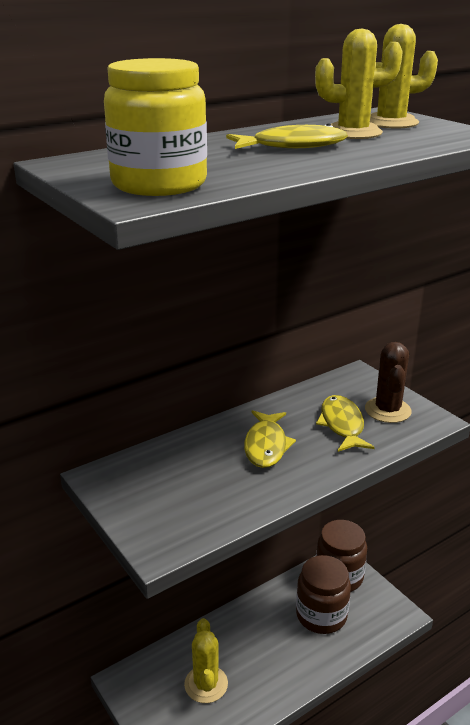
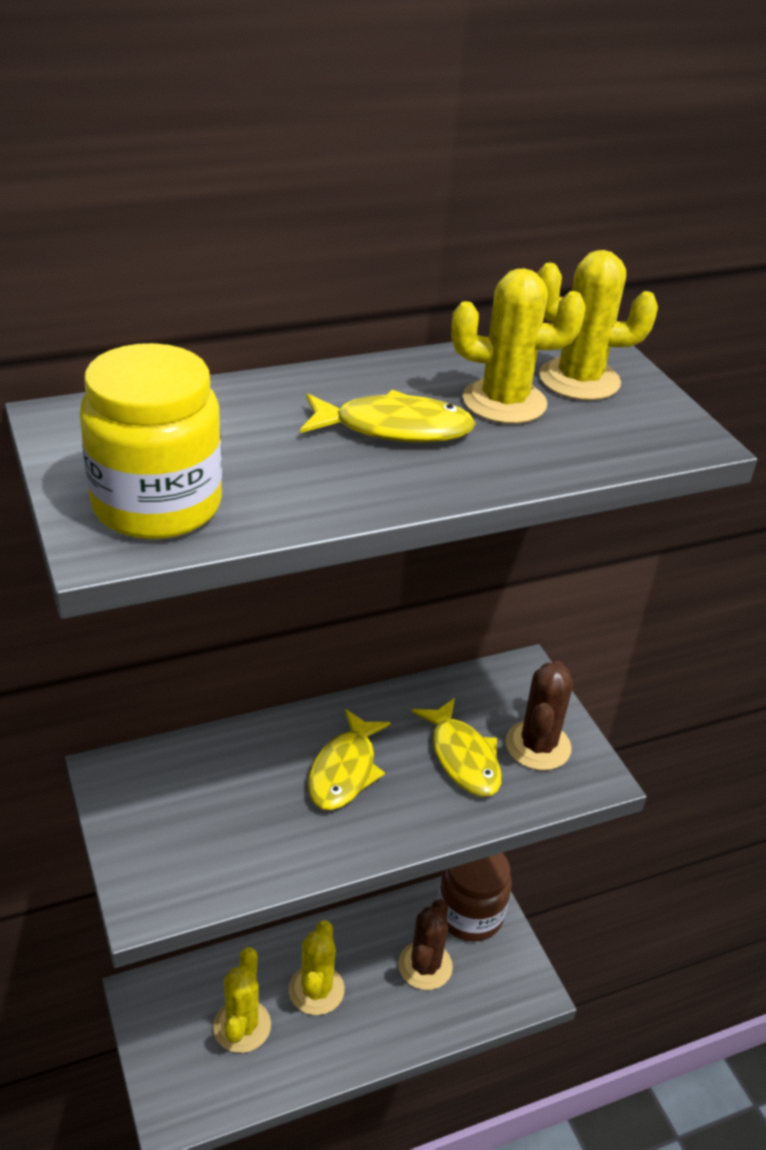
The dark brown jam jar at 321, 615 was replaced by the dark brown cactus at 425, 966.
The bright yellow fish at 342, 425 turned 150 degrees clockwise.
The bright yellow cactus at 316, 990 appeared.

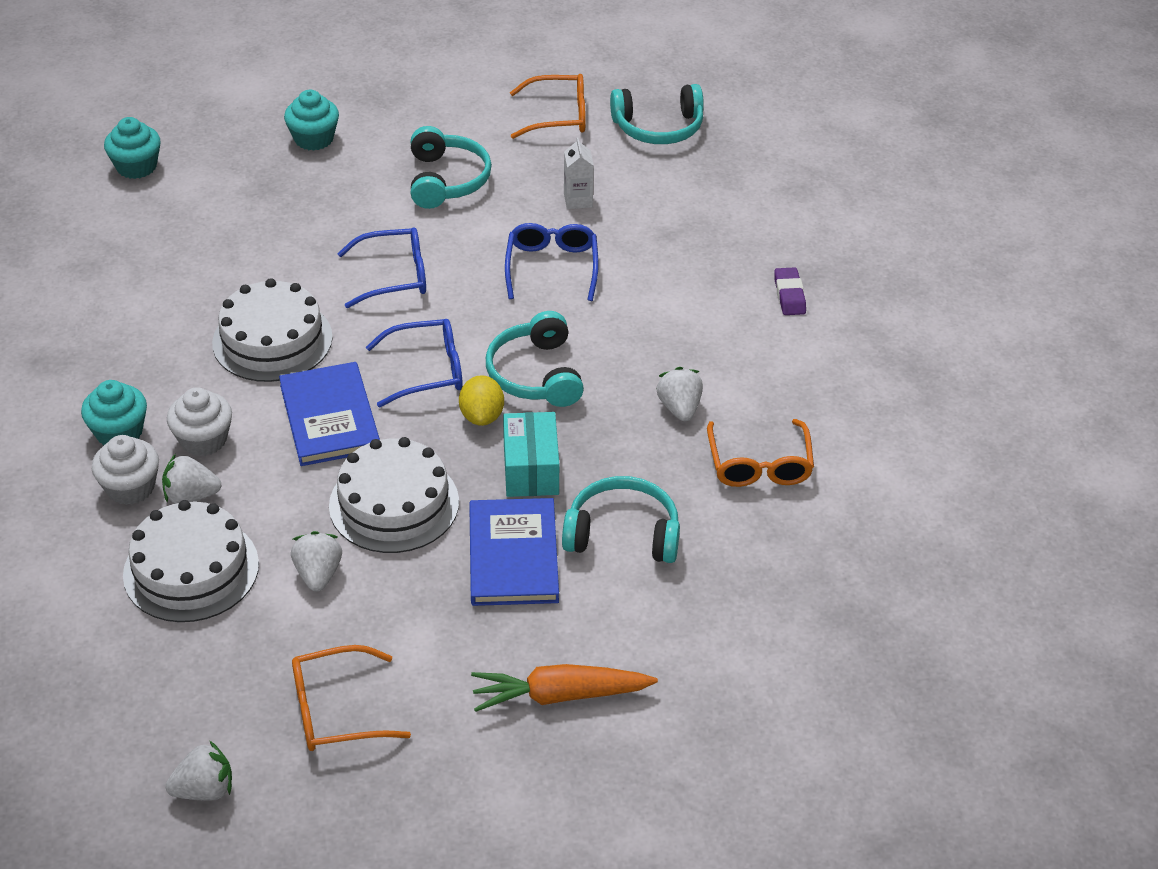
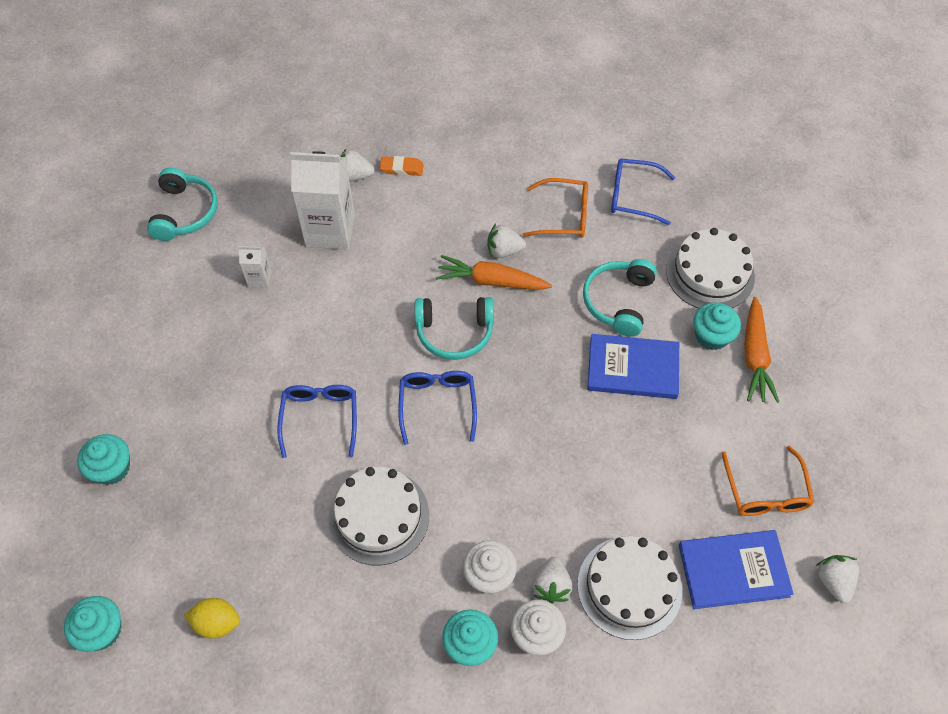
The blue hardcover moved from 329, 417 to 733, 570.
The pure white toy strawberry moved from 318, 574 to 355, 176.
The pure white gateau moved from 394, 503 to 710, 274.
The aqua headphones at 446, 180 disappeared.
The bright yellow lemon moved from 482, 416 to 217, 623.
The aqua parcel at 531, 469 disappeared.
The blue glasses moved from 552, 267 to 633, 196.
The orange-coloured glasses at 557, 116 disappeared.
The violet eraser at 789, 295 became the orange-coloured eraser at 402, 168.
The pure white carton at 330, 230 appeared.
The orange-coloured root vegetable at 491, 281 appeared.
The aqua cupcake at 711, 336 appeared.

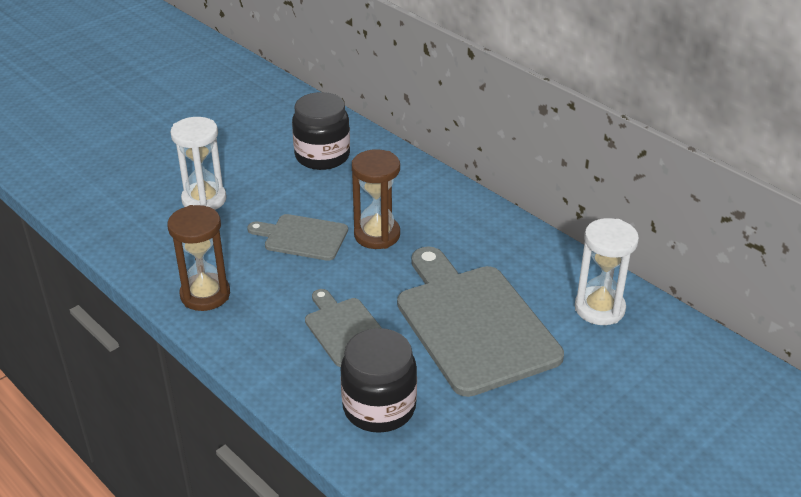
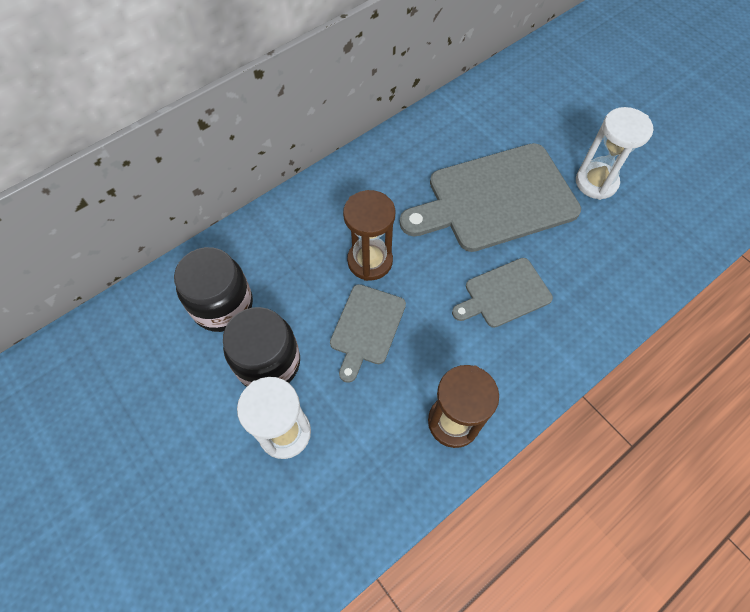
The jet-black jam jar moved from 379, 407 to 268, 362.
The pure white sandglass moved from 599, 308 to 596, 182.

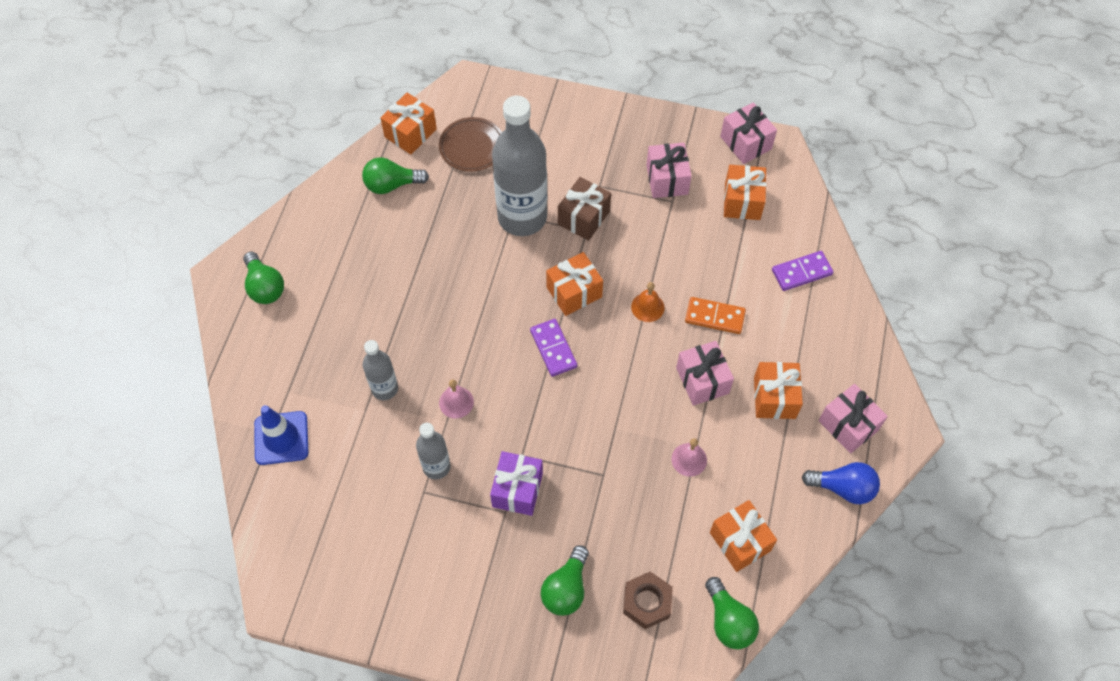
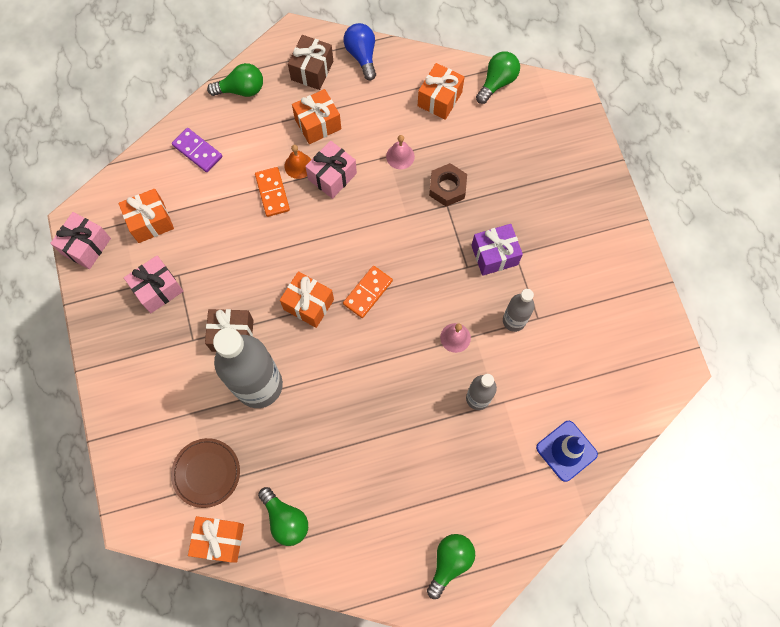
The violet domino tile at 553, 349 became the orange-coloured domino tile at 368, 292.
The leaf-green lightbulb moved from 566, 589 to 241, 89.
The dark brown hexagon nut moved from 647, 602 to 447, 188.
The orange-coloured bell moved from 647, 307 to 298, 165.
The rose-pink gift at 848, 425 became the dark brown gift at 312, 70.

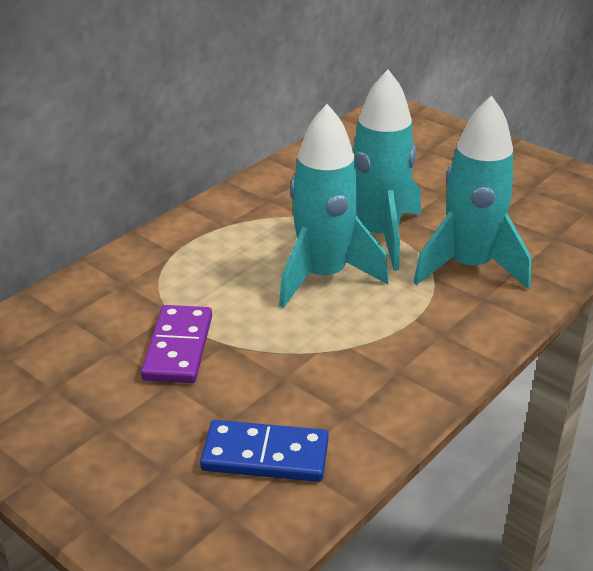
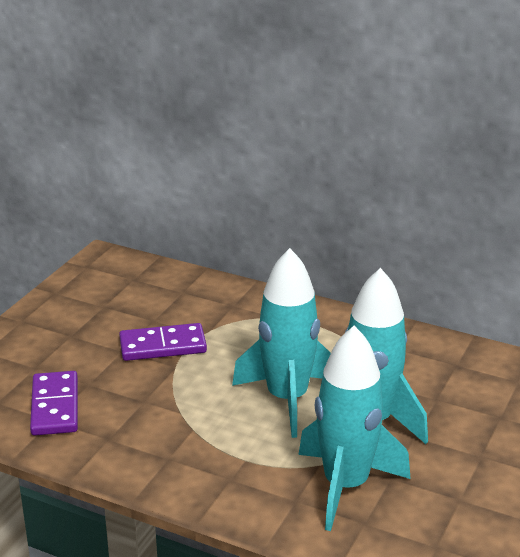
The blue domino tile at 265, 455 became the violet domino tile at 55, 406.

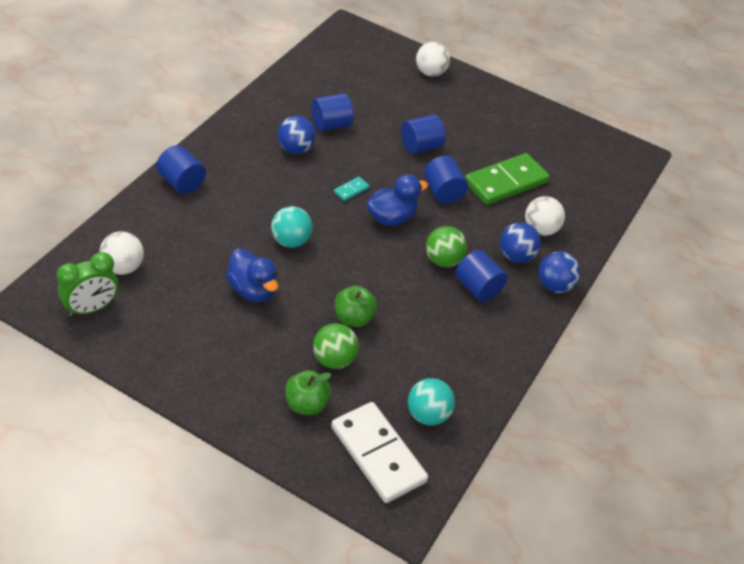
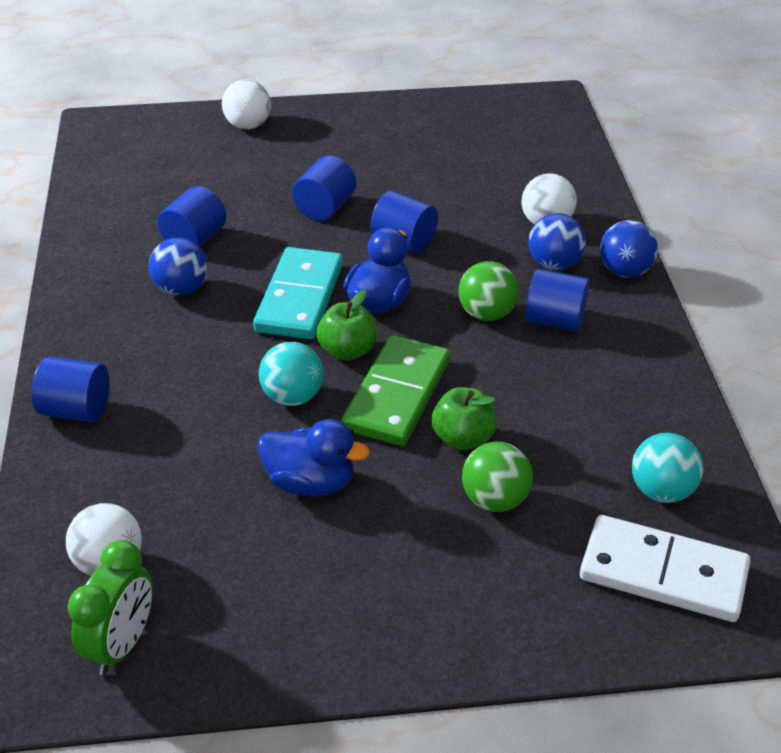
The leaf-green apple fruit moved from 306, 404 to 347, 351.
The aqua domino tile at 351, 190 changed to 2.42 times the size.
The leaf-green domino tile moved from 506, 182 to 397, 395.

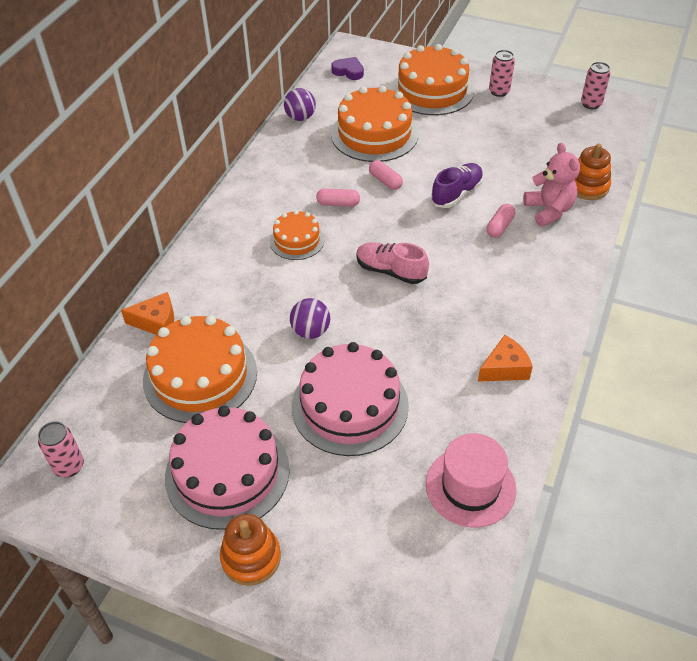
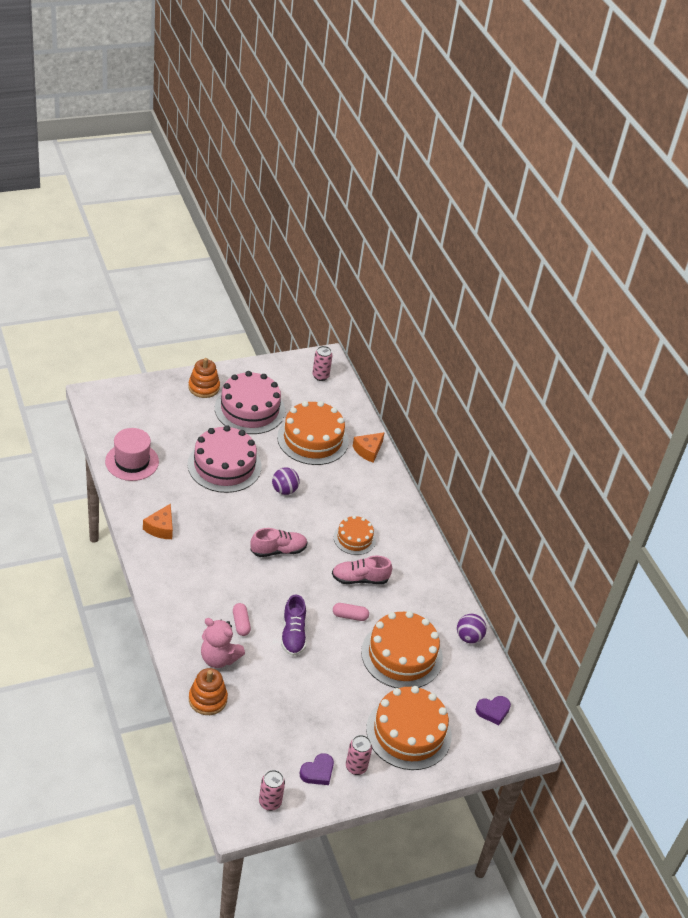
The rose-pink pill shape at 338, 204 was replaced by the rose-pink lace-up shoe at 360, 579.
The violet love heart at 317, 772 appeared.

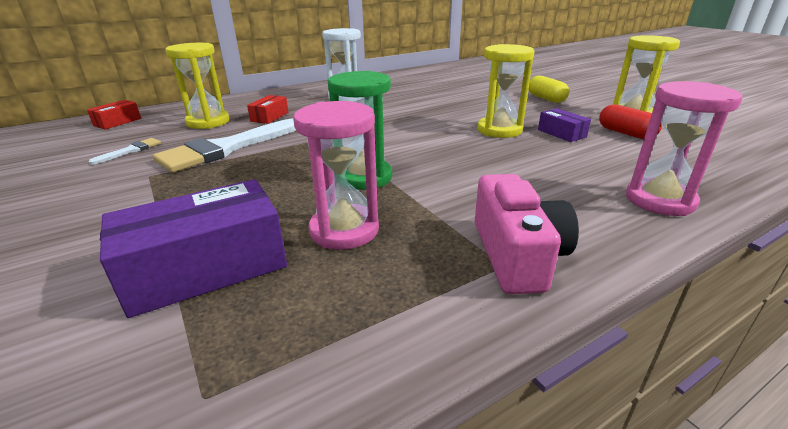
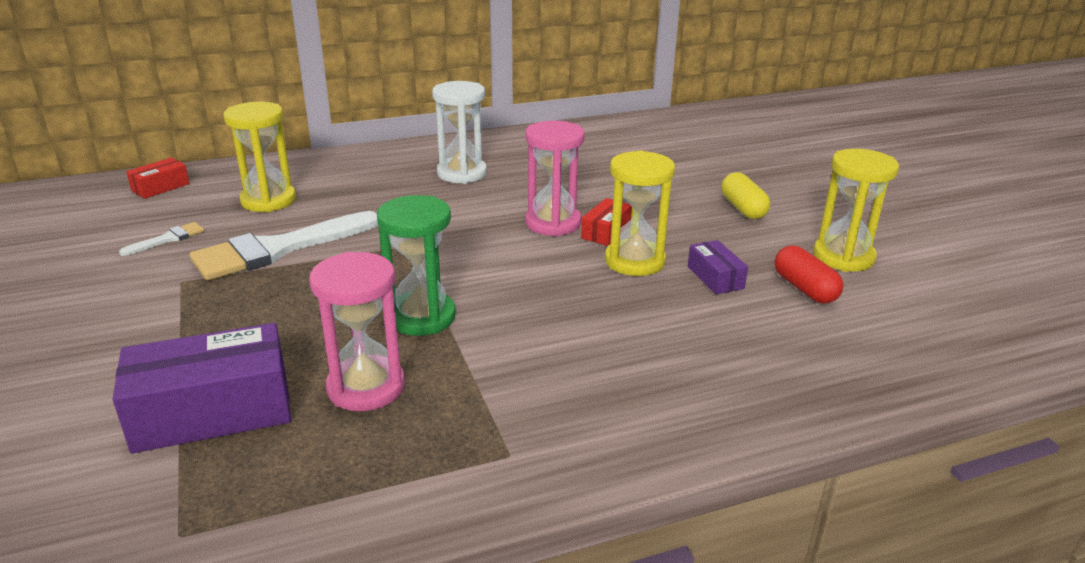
The scarlet parcel moved from 269, 117 to 606, 232.
The rose-pink camera at 517, 255 disappeared.
The rose-pink sandglass moved from 660, 200 to 553, 223.

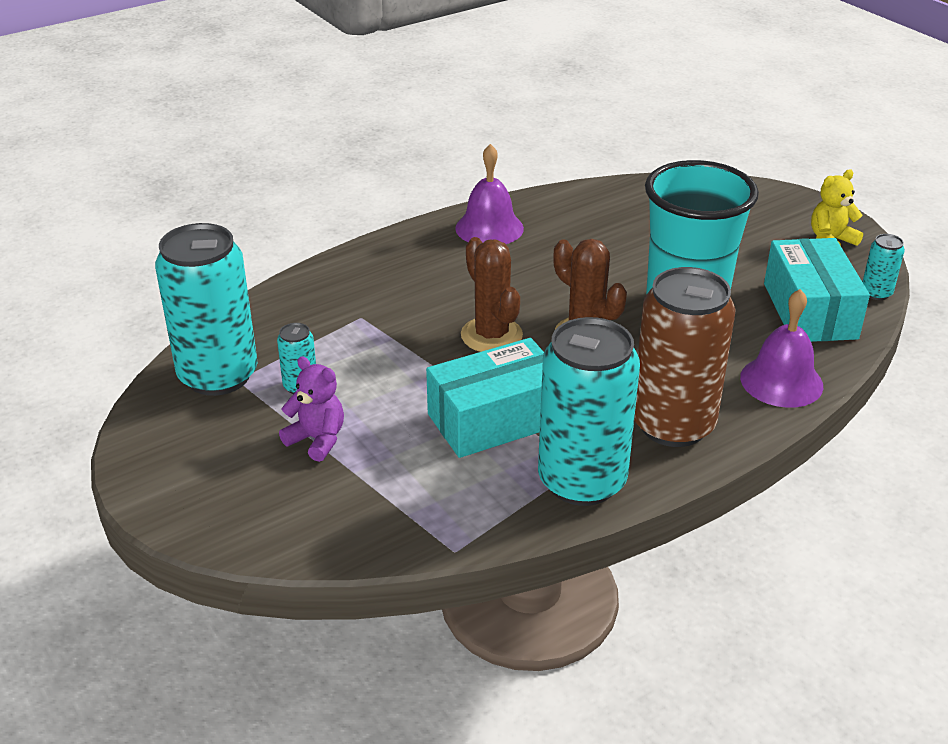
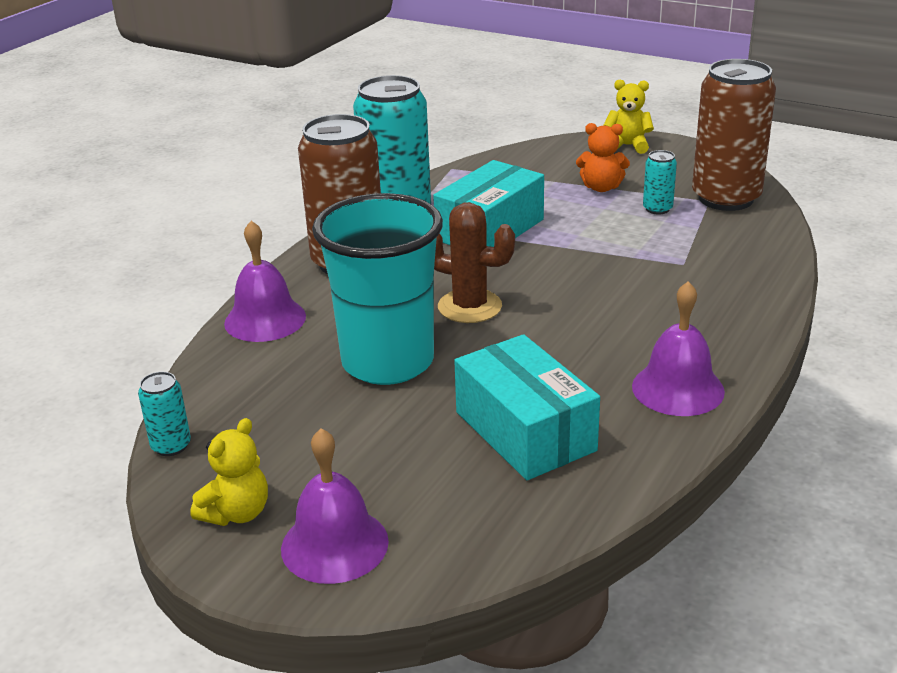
The aqua soda can at 218, 375 became the dark brown soda can at 726, 198.
The violet teddy bear at 317, 439 became the orange-coloured teddy bear at 601, 187.
The dark brown cactus at 491, 335 disappeared.
The aqua parcel moved from 809, 311 to 525, 431.
The violet bell at 334, 544 appeared.
The bright yellow teddy bear at 627, 146 appeared.

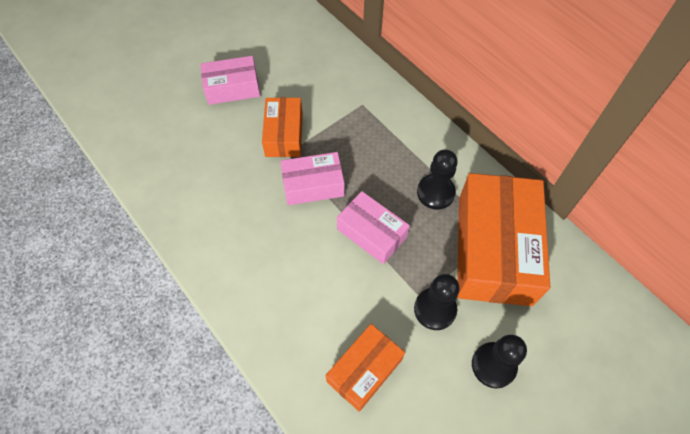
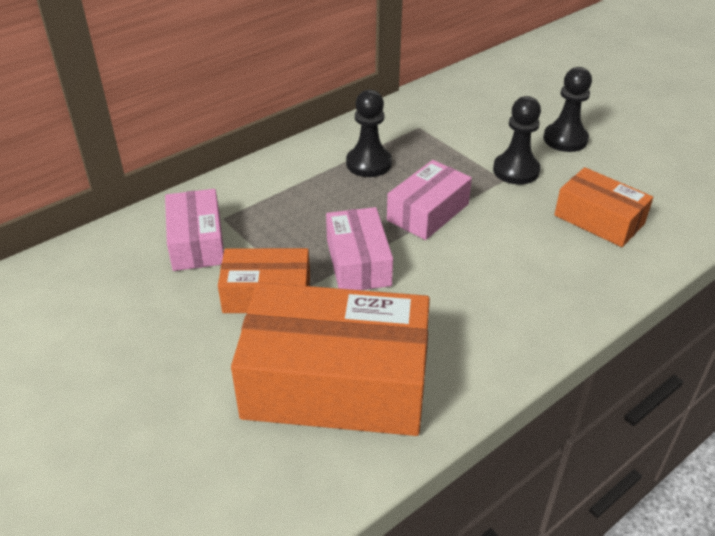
The rose-pink parcel moved from 232, 88 to 197, 242.
The orange-coloured parcel moved from 494, 249 to 336, 383.

